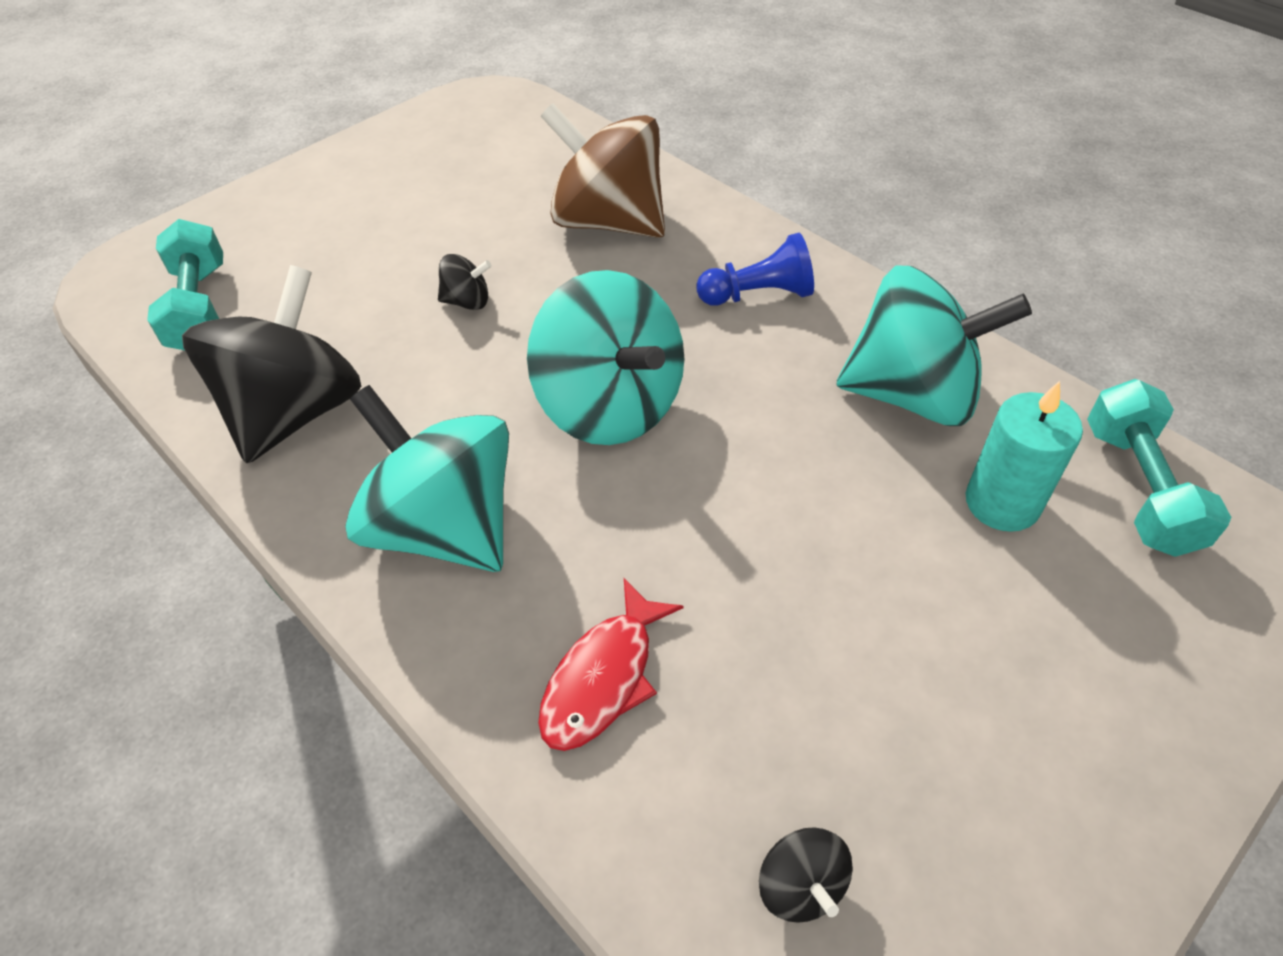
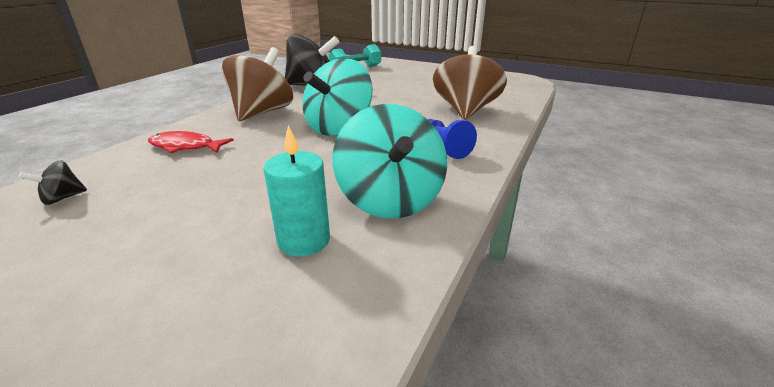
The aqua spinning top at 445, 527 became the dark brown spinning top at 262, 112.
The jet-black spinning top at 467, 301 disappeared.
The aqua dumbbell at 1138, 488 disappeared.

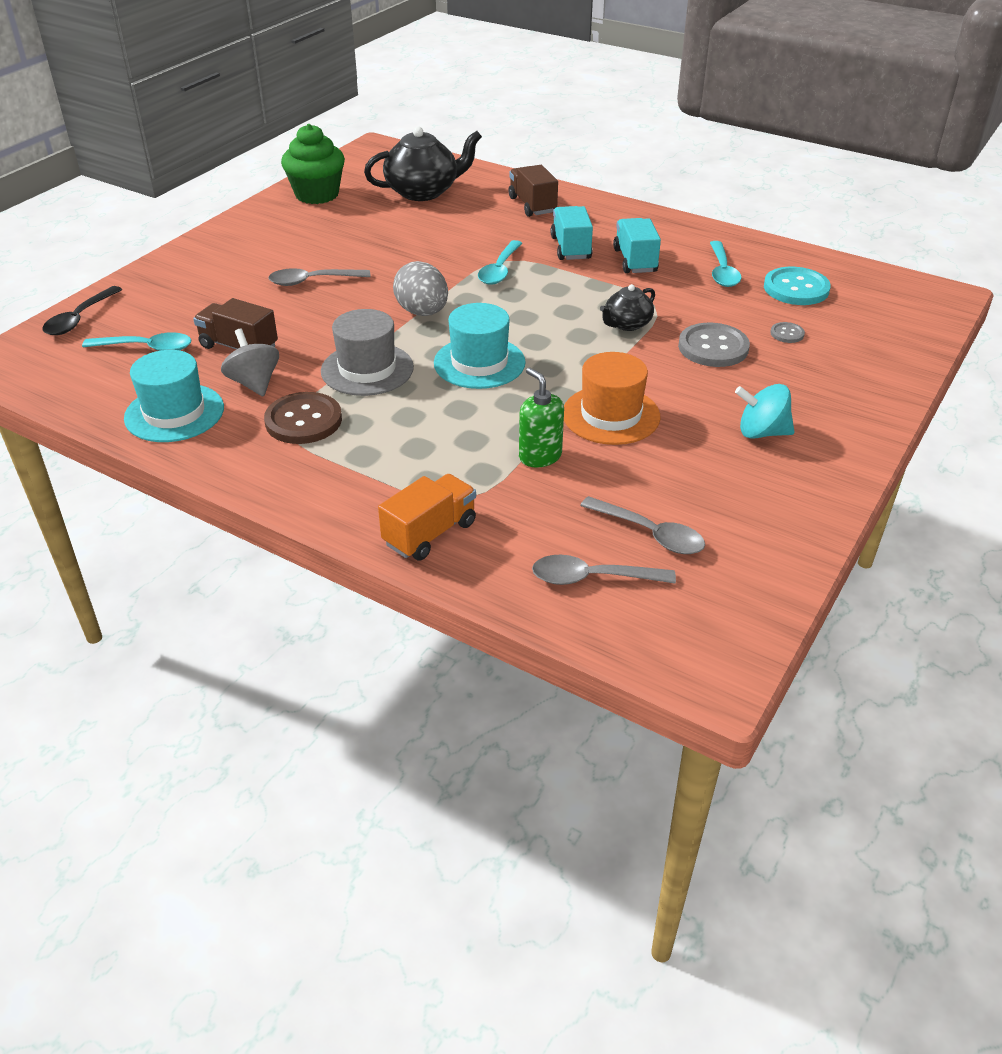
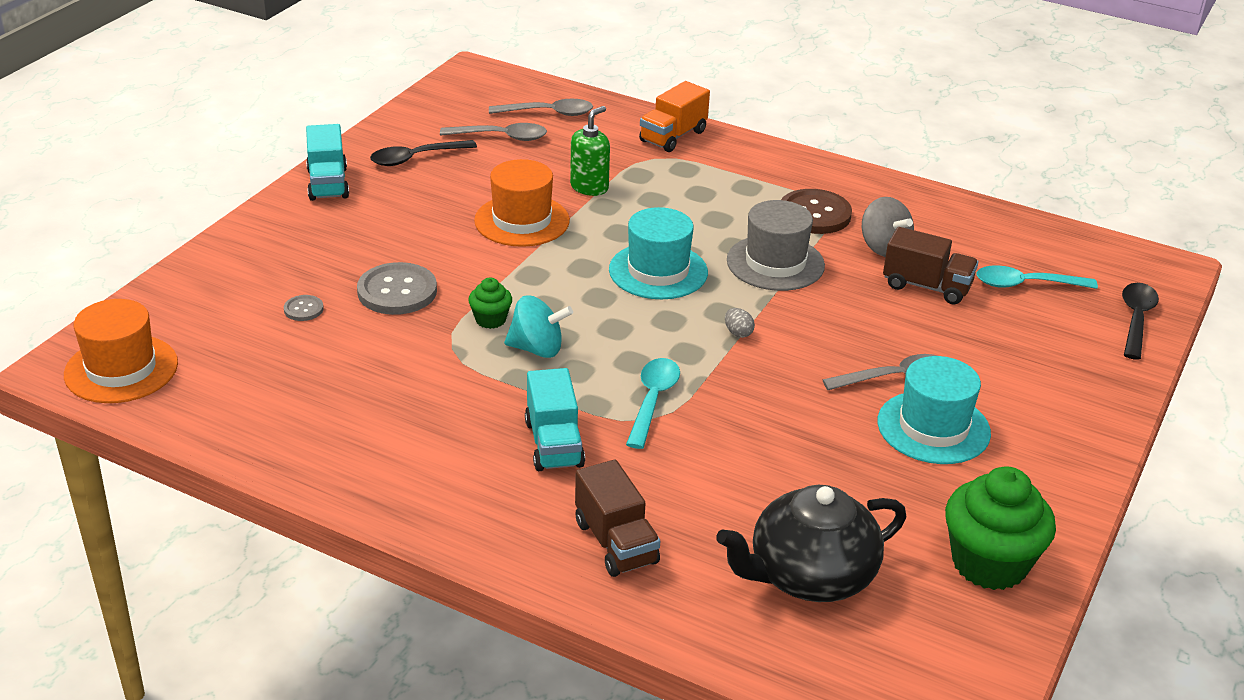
The aqua tall hat moved from 174, 413 to 933, 427.
The gray egg shape at 422, 312 changed to 0.43 times the size.
The leaf-green soap pump at 540, 456 turned 105 degrees counterclockwise.
The gray teaspoon at 650, 533 turned 150 degrees clockwise.
The jet-black teapot at 627, 324 was replaced by the leaf-green cupcake at 490, 319.
The aqua toy truck moved from 635, 261 to 328, 184.
The aqua teaspoon at 722, 271 disappeared.
The aqua spinning top moved from 761, 432 to 537, 349.
The aqua shirt button at 796, 288 disappeared.
The orange-coloured tall hat at 121, 369 appeared.
The jet-black teaspoon at 416, 158 appeared.

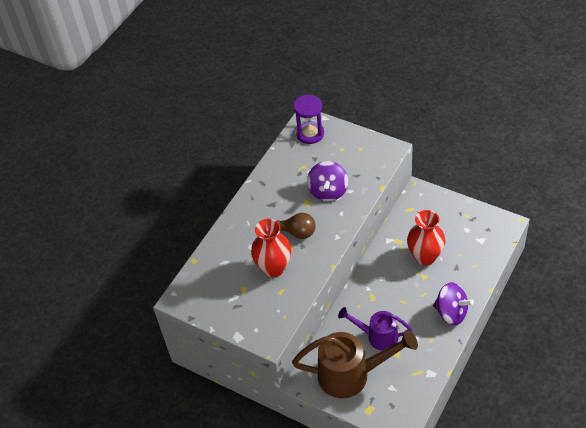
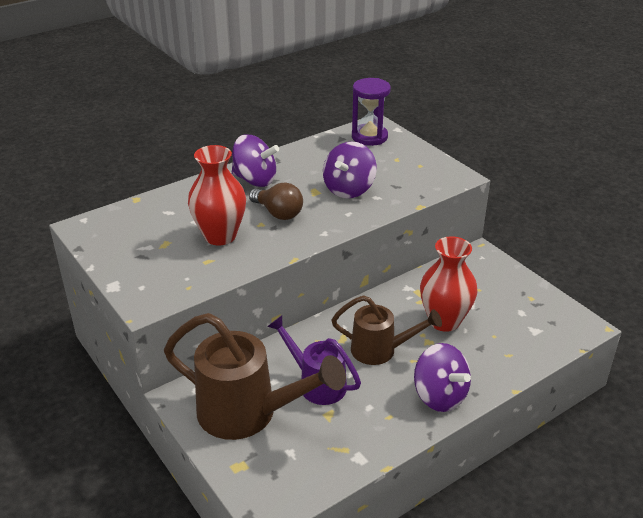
The violet spinning top at 255, 180 appeared.
The dark brown watering can at 380, 350 appeared.

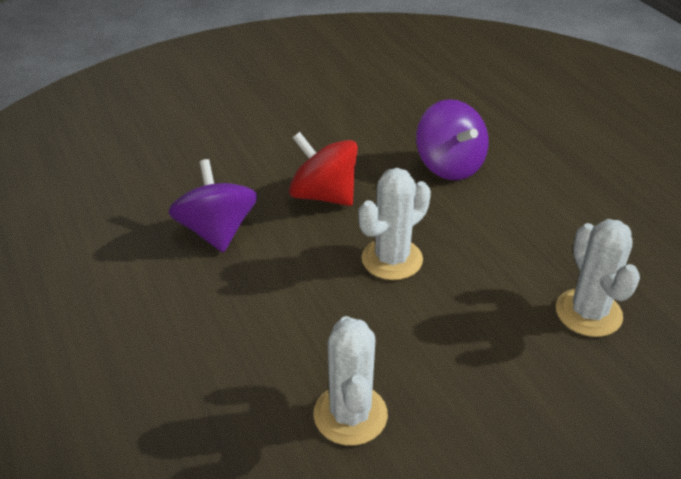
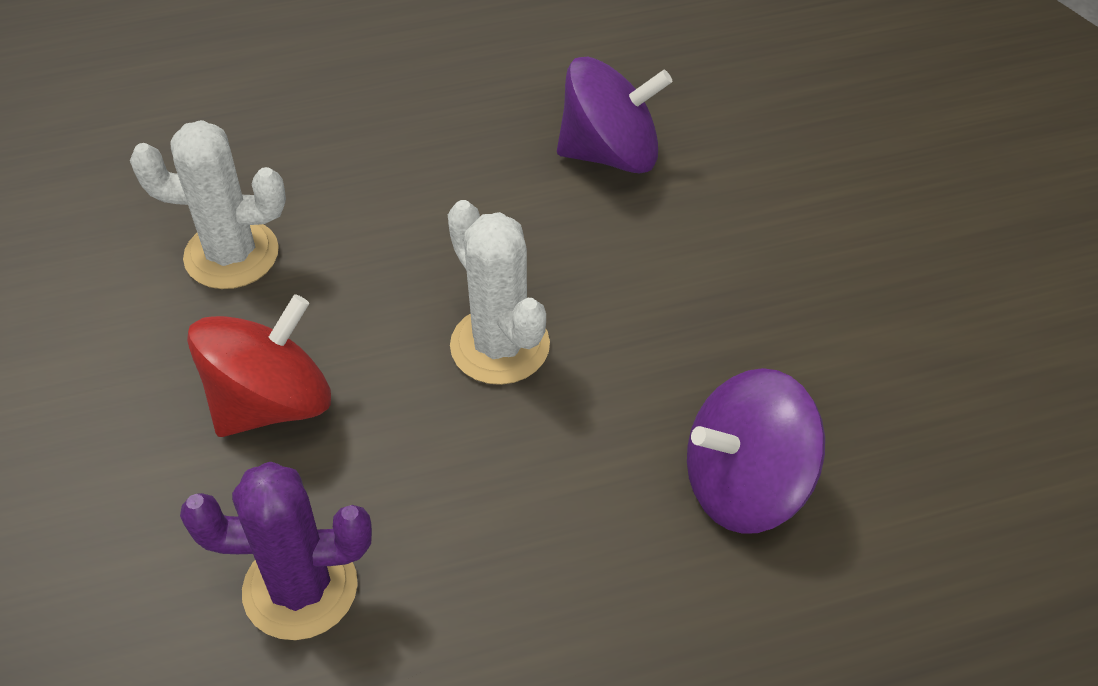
The scarlet spinning top moved from 323, 195 to 271, 403.
The pure white cactus at 588, 313 became the violet cactus at 300, 588.

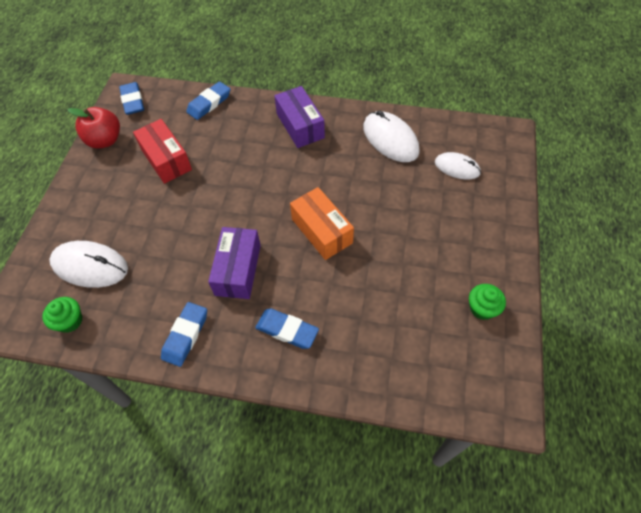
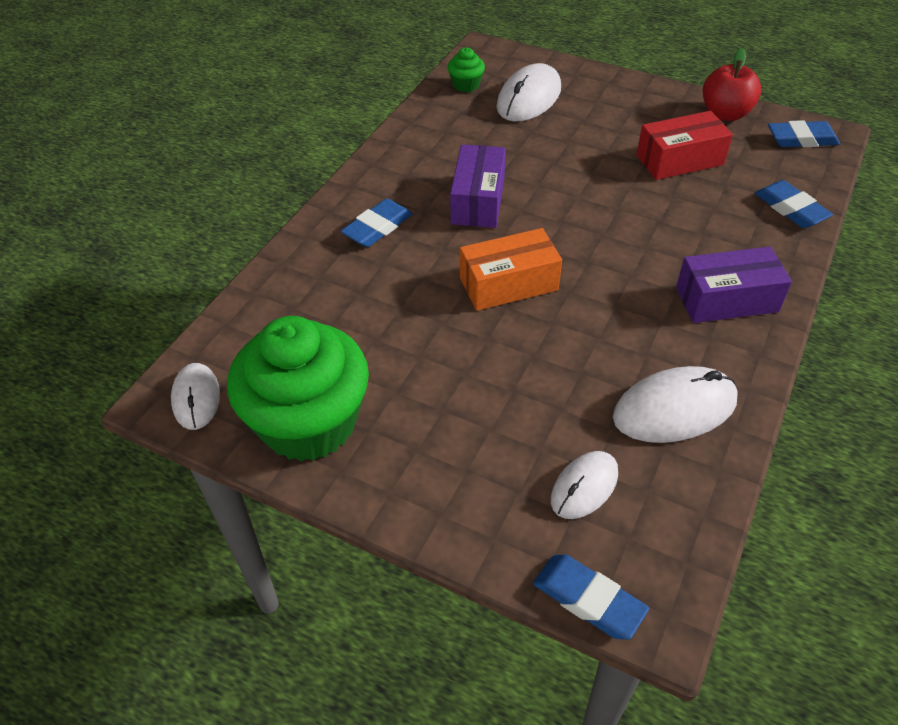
The blue eraser moved from 185, 335 to 588, 599.
The violet parcel at 238, 270 turned 75 degrees clockwise.
The leaf-green cupcake at 482, 308 changed to 2.43 times the size.
The pure white PC mouse at 196, 398 appeared.

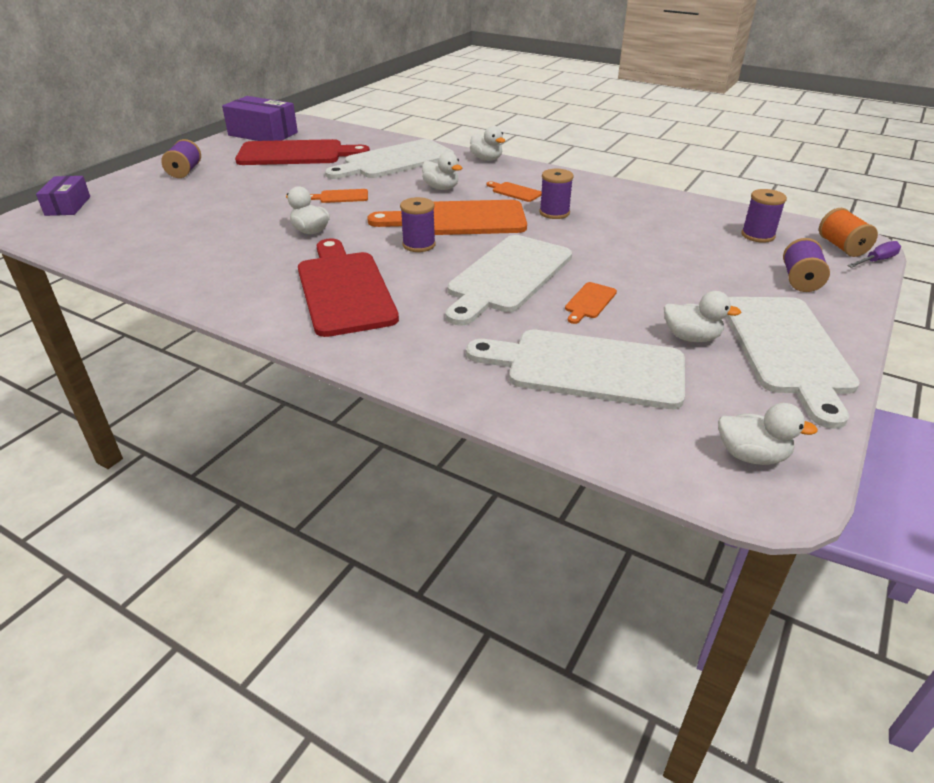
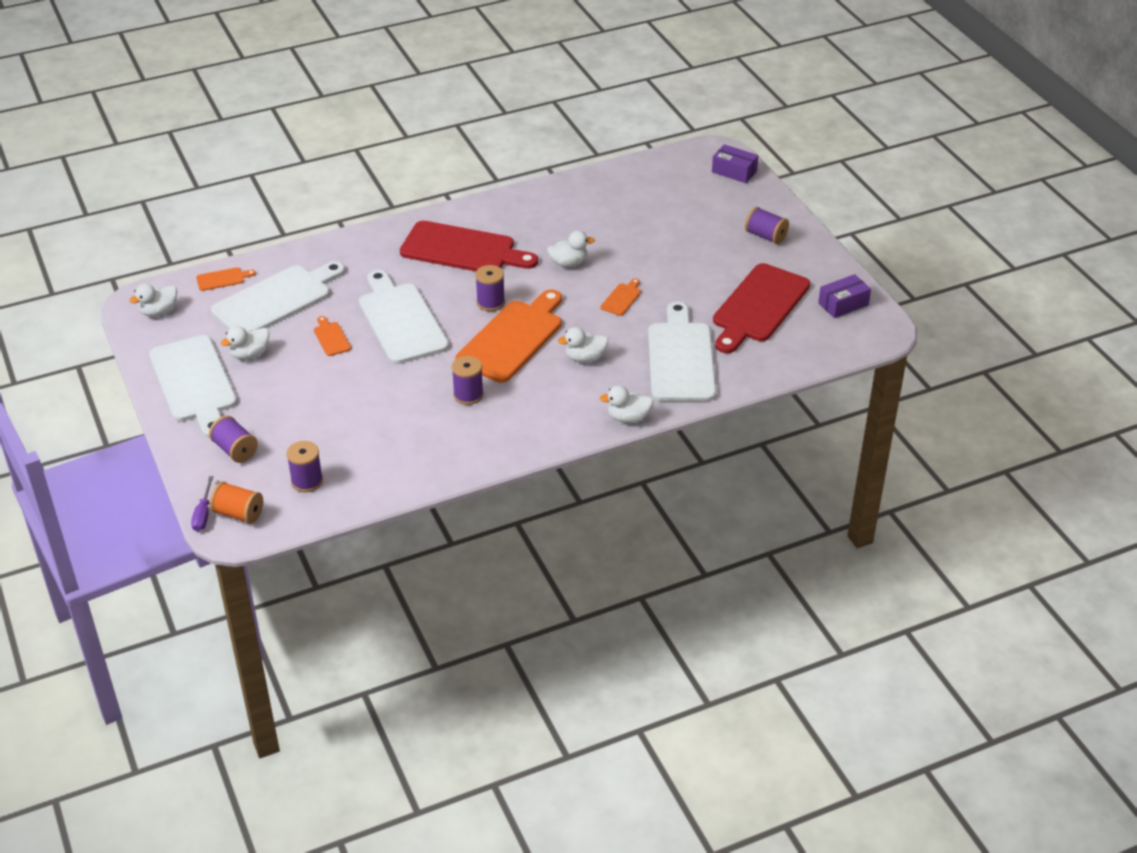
The violet parcel at 263, 134 changed to 0.62 times the size.
The orange-coloured bread board moved from 515, 192 to 222, 279.
The pure white bread board at 787, 349 turned 150 degrees counterclockwise.

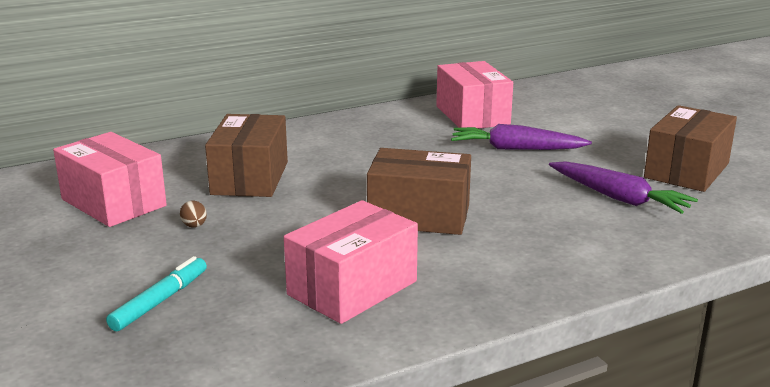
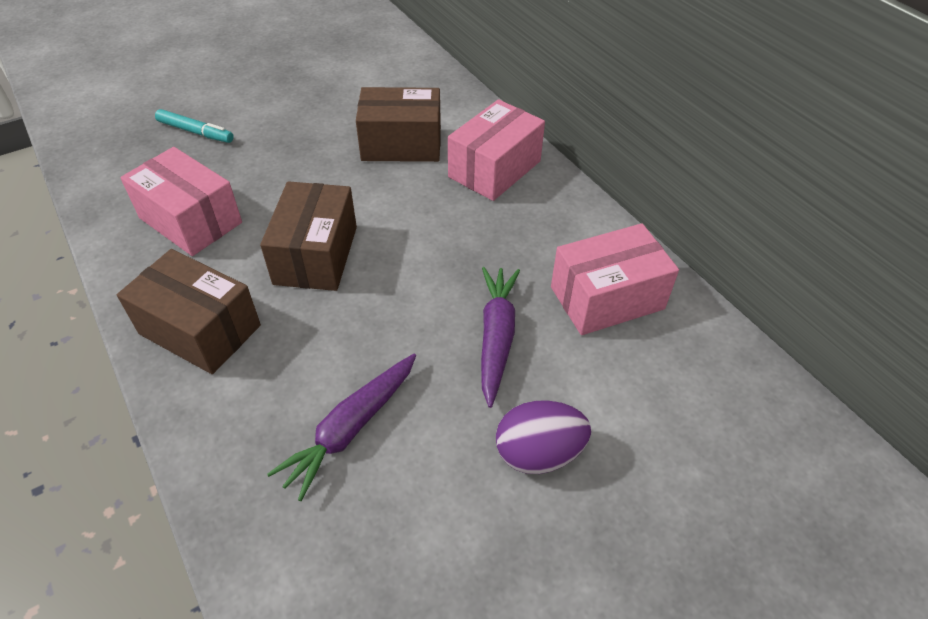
The rose-pink parcel moved from 113, 202 to 494, 169.
The dark brown egg shape at 194, 226 disappeared.
The dark brown parcel moved from 686, 170 to 200, 329.
The violet egg shape at 538, 453 appeared.

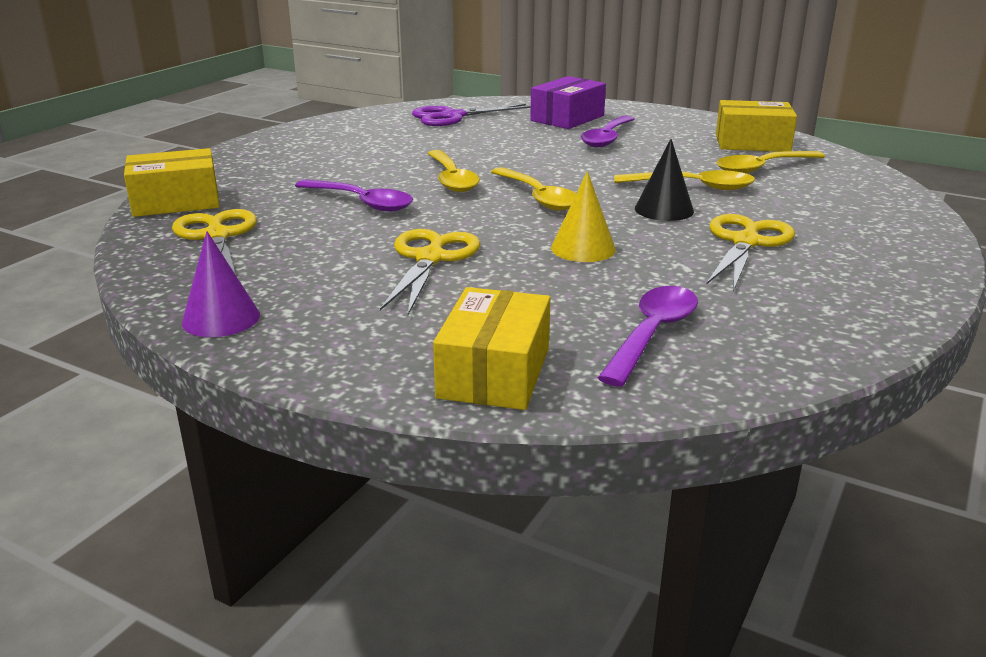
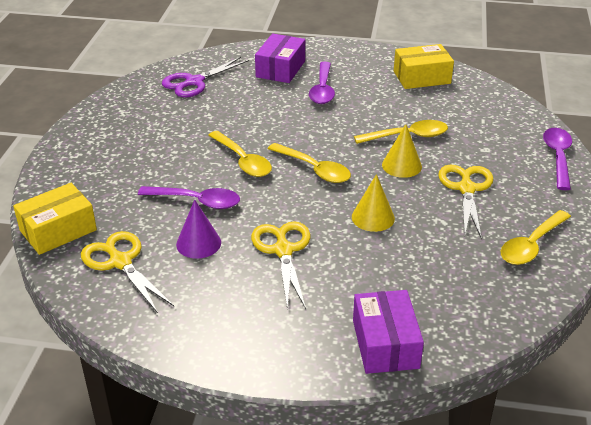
The violet cone shape moved from 221, 318 to 198, 243.
The bright yellow parcel at 494, 373 became the violet parcel at 385, 344.
The violet teaspoon moved from 652, 334 to 557, 157.
The jet-black cone shape at 664, 209 became the bright yellow cone shape at 401, 165.
The bright yellow teaspoon moved from 762, 168 to 531, 245.

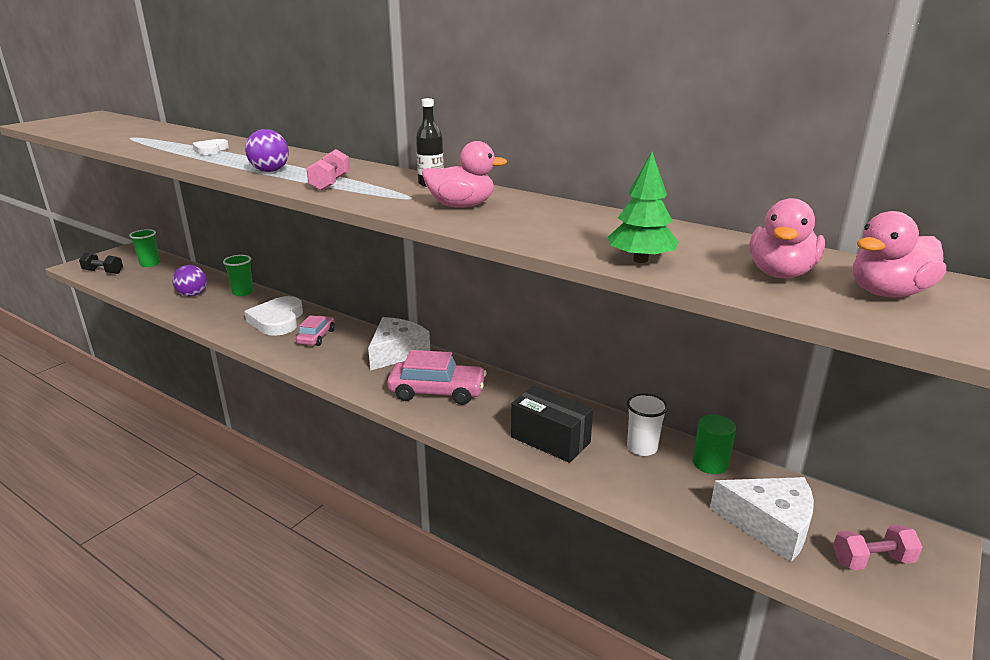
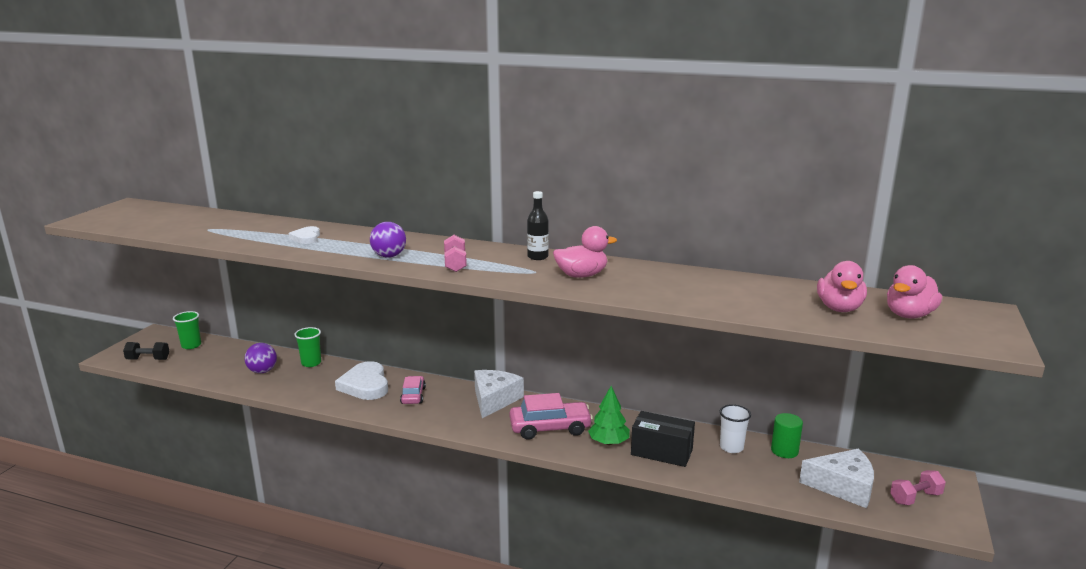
The leaf-green toy tree moved from 640, 260 to 608, 442.

